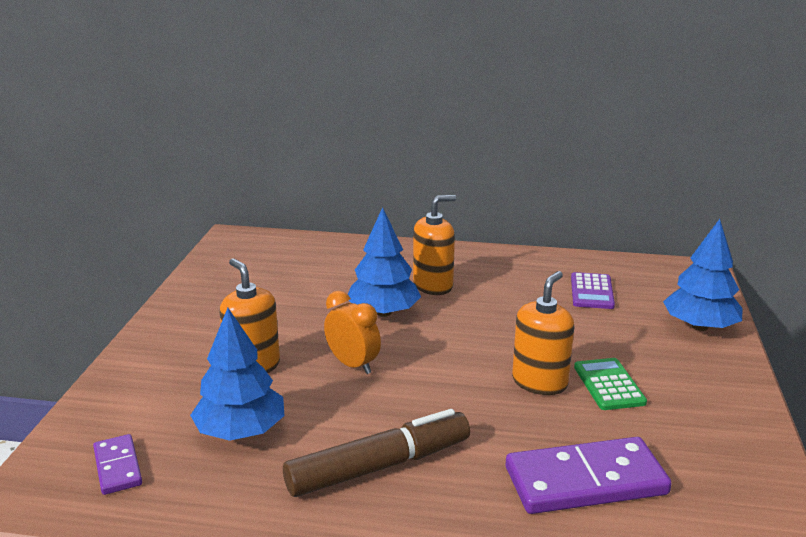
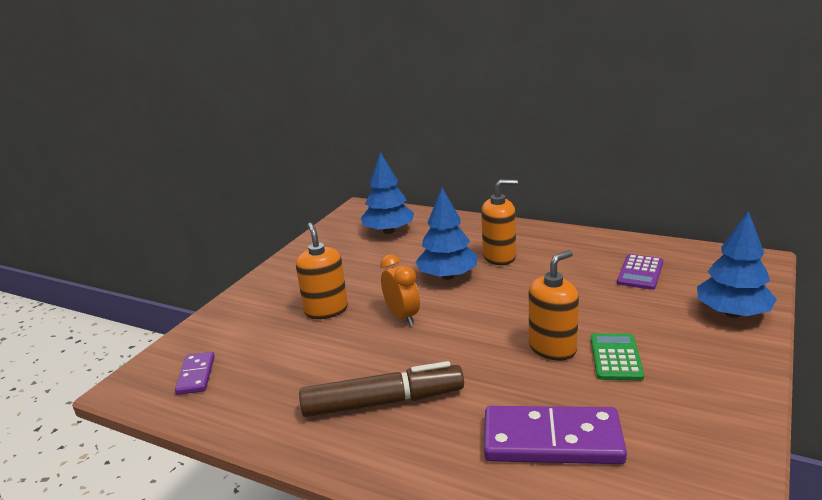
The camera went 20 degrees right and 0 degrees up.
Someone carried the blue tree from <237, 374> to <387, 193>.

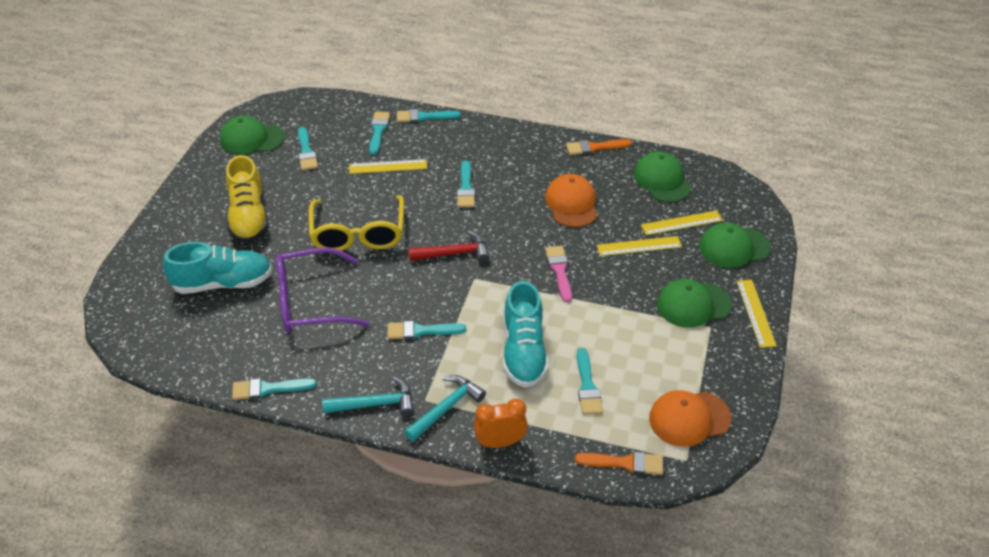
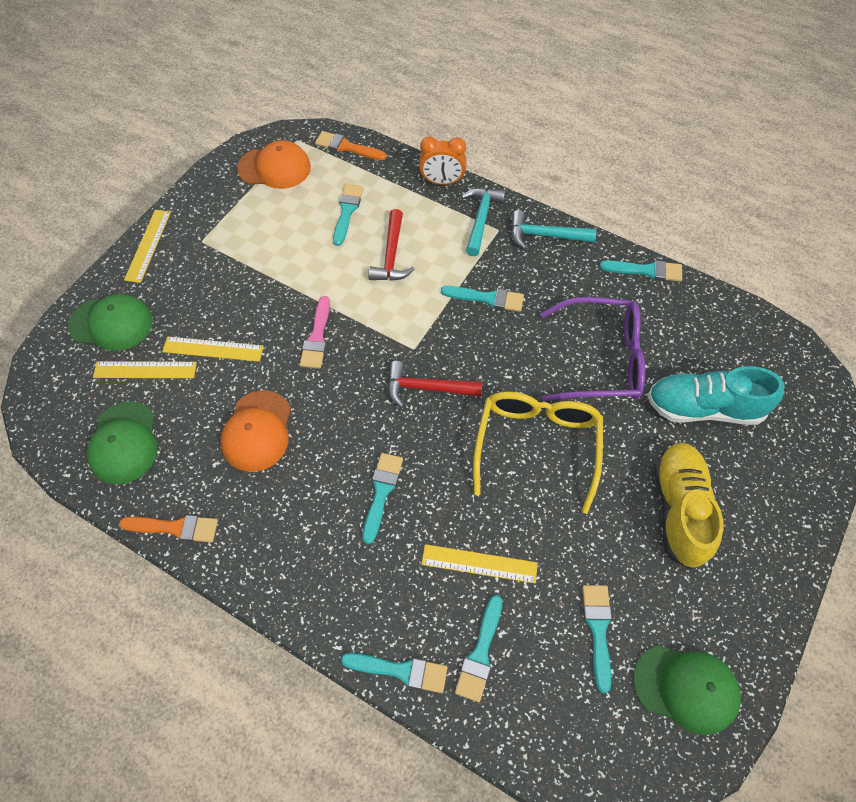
The camera went 165 degrees left and 15 degrees up.
Someone rotated the turquoise hammer at <445, 408> by 135 degrees clockwise.
Someone swapped the turquoise shoe at <526, 334> for the red hammer at <391, 245>.
Someone took away the green cap at <694, 303>.

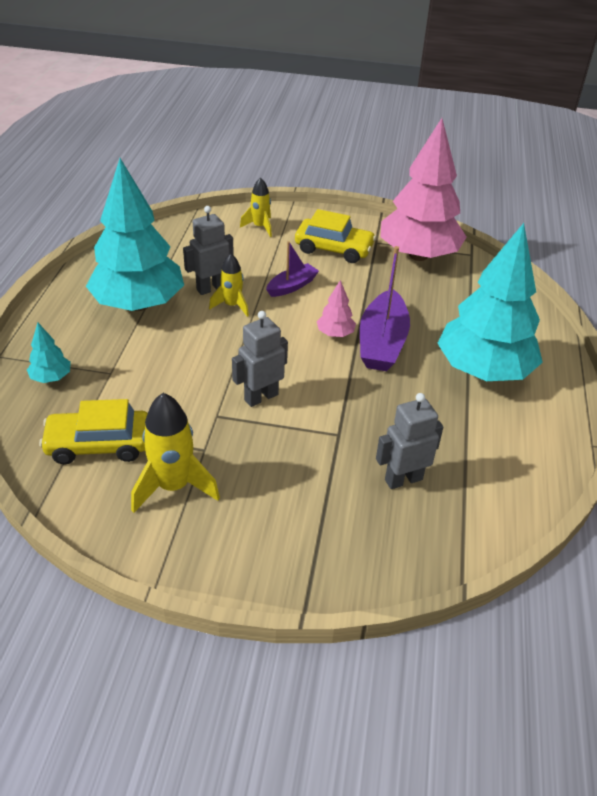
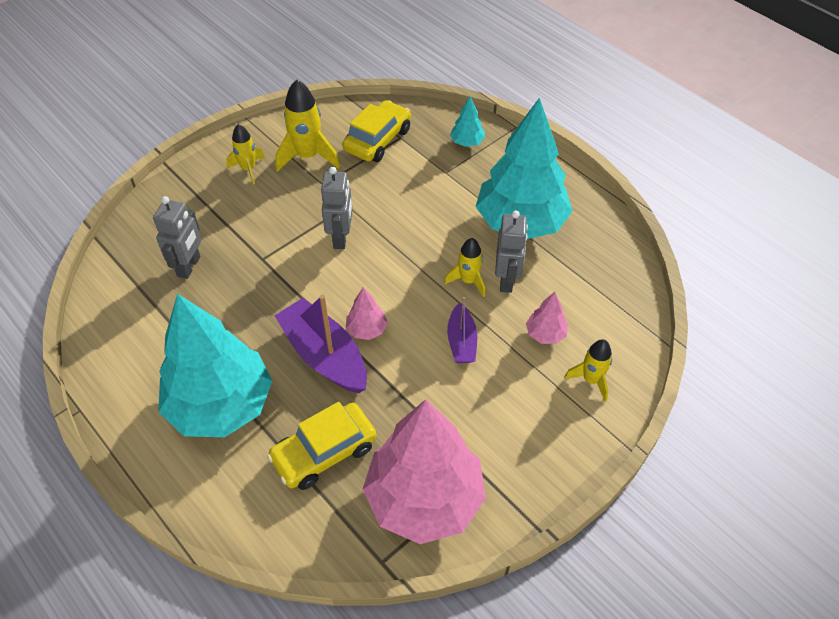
The camera went 130 degrees right and 10 degrees up.
Someone carried the yellow car from <335, 236> to <322, 446>.
Someone put down the yellow rocket at <245, 154>.
Someone put down the pink tree at <547, 318>.

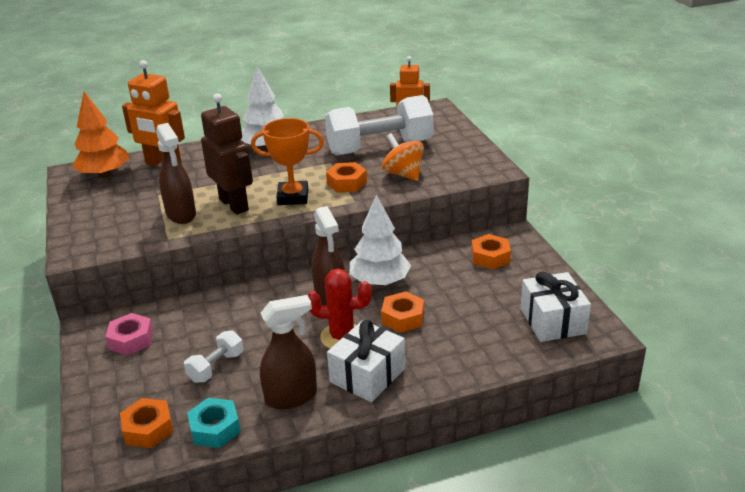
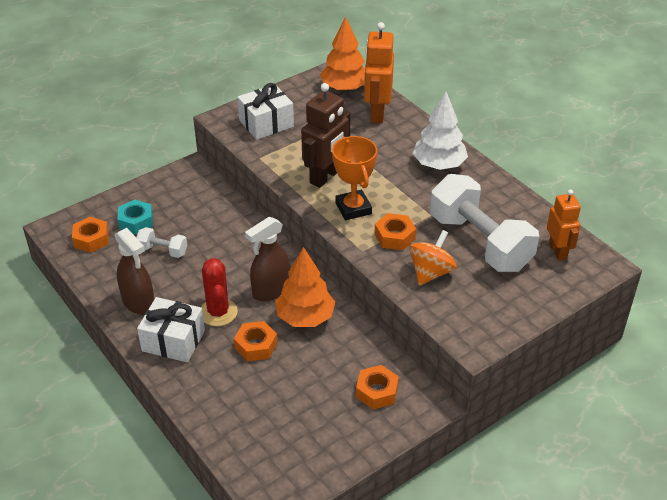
The camera went 70 degrees right and 10 degrees up.
Someone took away the pink nut at <129, 334>.
Someone took away the brown spray bottle at <176, 173>.
Someone carried the turquoise nut from <214, 423> to <135, 217>.
Someone repainted the white tree at <380, 240>, which became the orange tree at <305, 287>.
Someone carried the white gift from <555, 307> to <265, 111>.

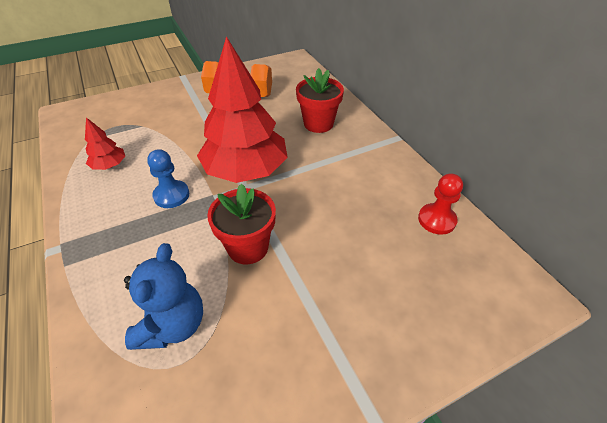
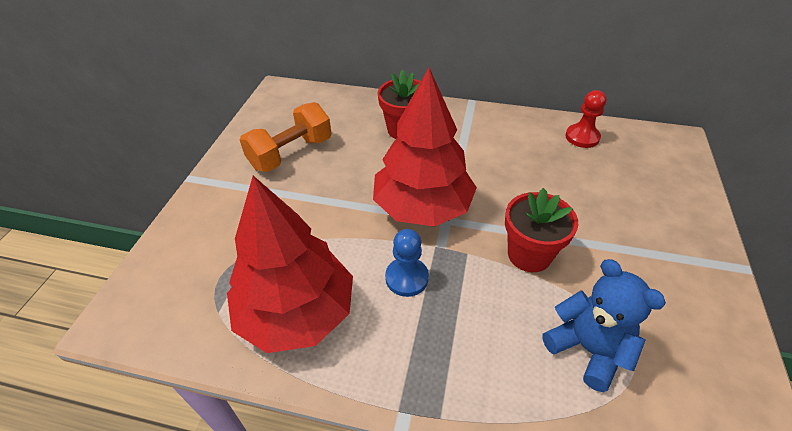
The camera went 50 degrees left and 0 degrees up.
Someone scaled the red tree at <105, 143> by 2.31.

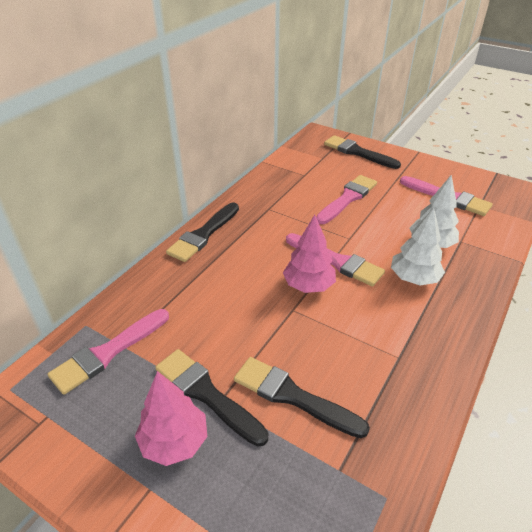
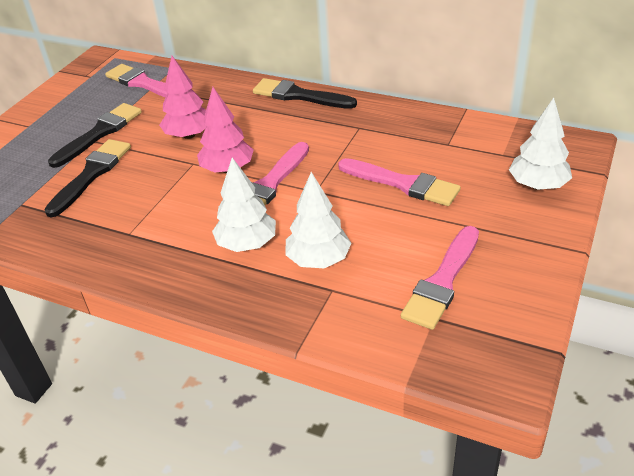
The camera went 85 degrees right and 0 degrees up.
Someone carried the pink tree from <171, 418> to <182, 97>.
Someone swapped the black brush at <362, 152> for the white tree at <540, 144>.

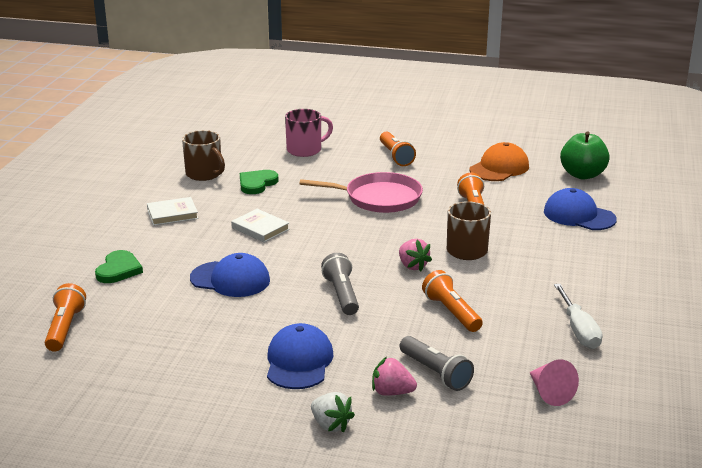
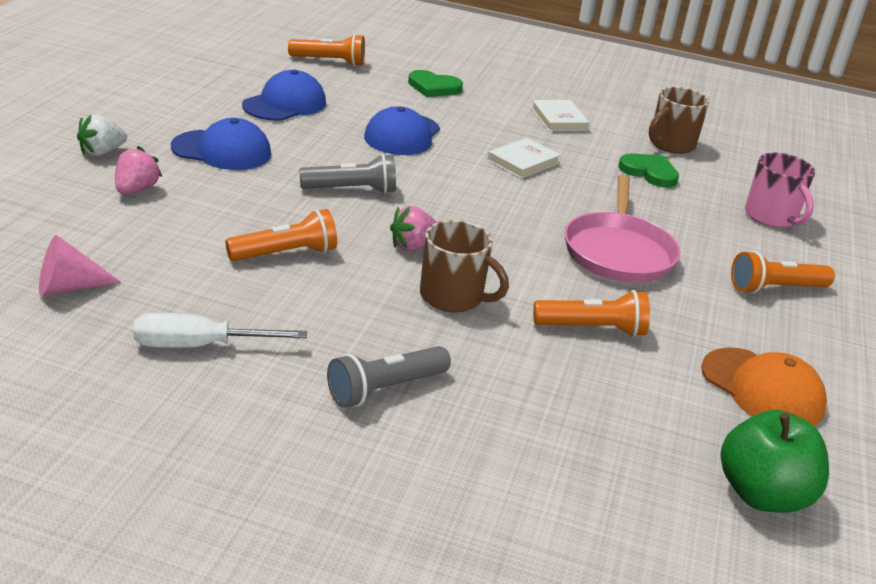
The camera went 90 degrees right and 5 degrees up.
Someone carried the grey flashlight from <437, 363> to <389, 377>.
Someone carried the blue cap from <580, 209> to <284, 95>.

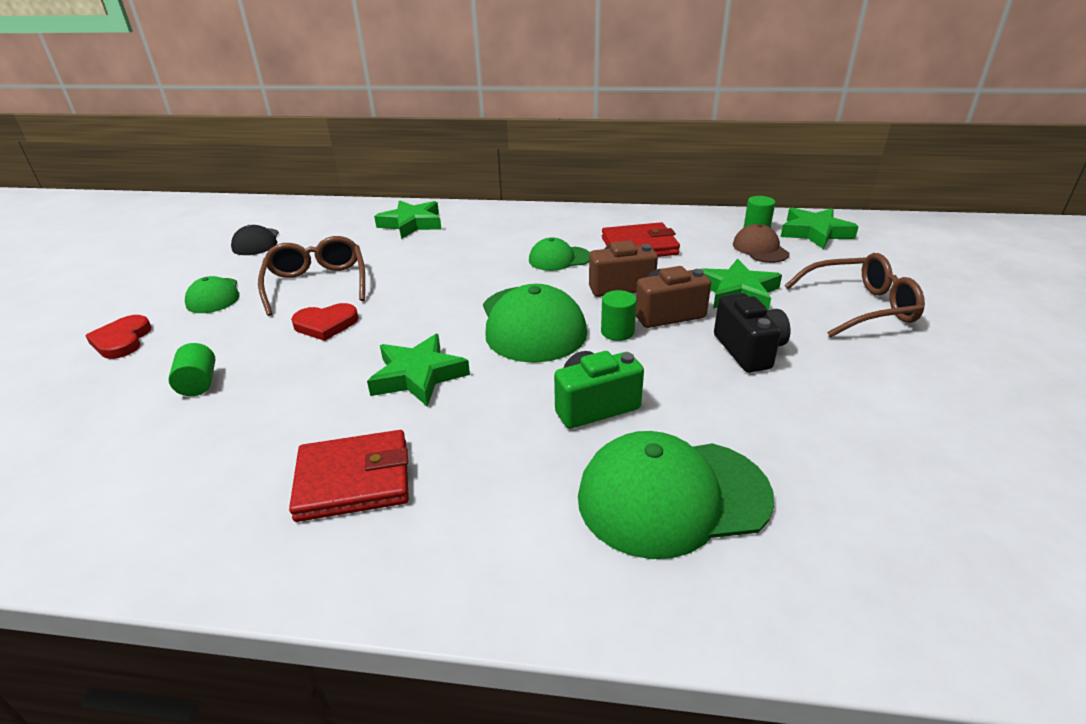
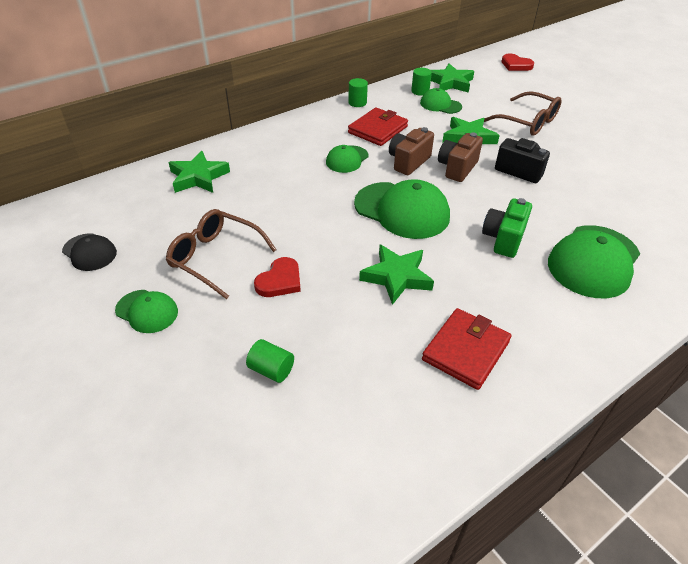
The camera went 45 degrees left and 10 degrees up.
Someone carried the red heart from <118, 337> to <518, 62>.
Someone carried the green cylinder from <619, 315> to <358, 92>.
Someone repainted the brown cap at <761, 243>, which became the green cap at <441, 101>.
Someone rotated the brown glasses at <855, 295> by 90 degrees clockwise.

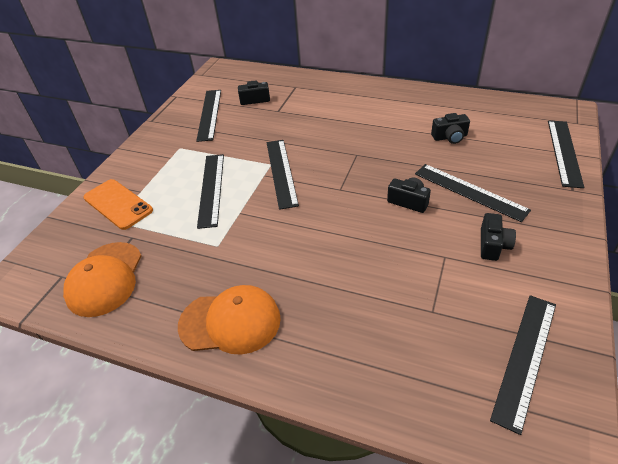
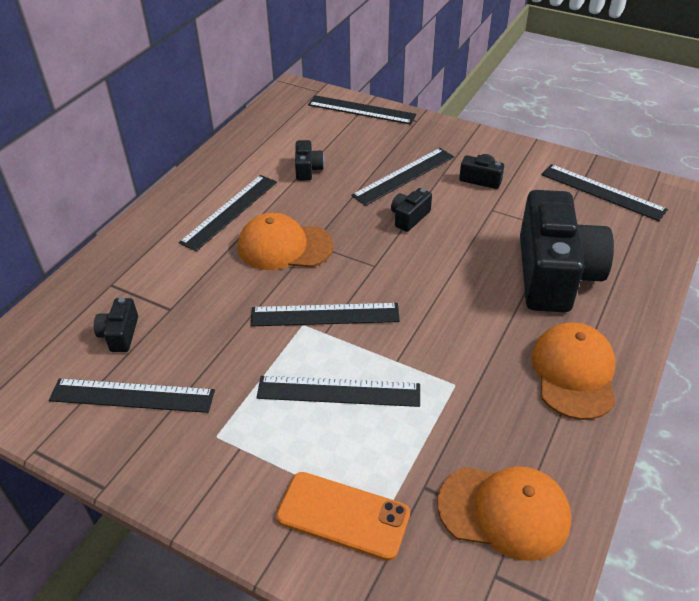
The camera went 85 degrees left and 0 degrees up.
Someone rotated the orange phone at <118, 204> by 60 degrees clockwise.
Someone put down the black ruler at <228, 213>.
Someone put down the orange cap at <285, 241>.
Someone put down the black camera at <567, 251>.

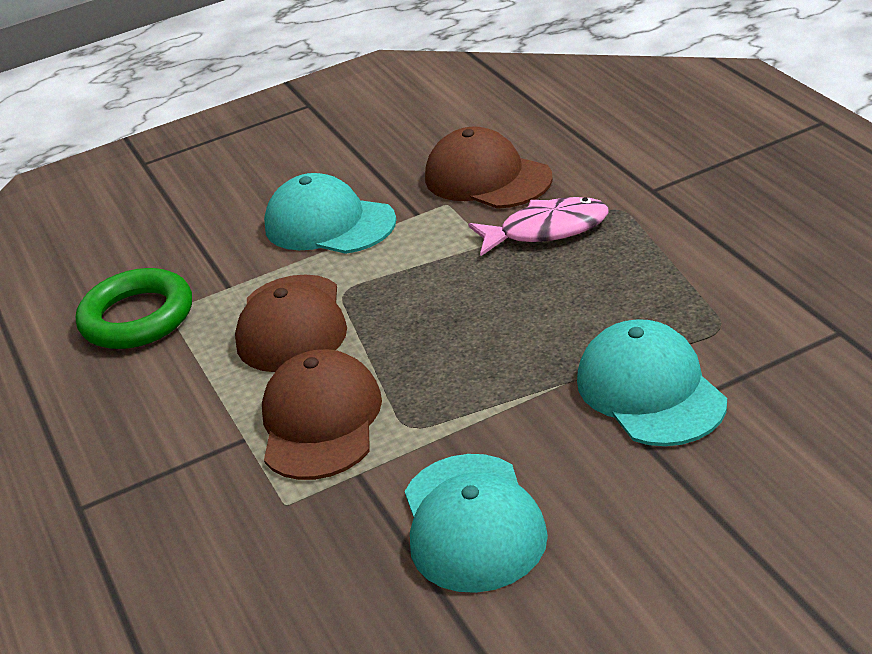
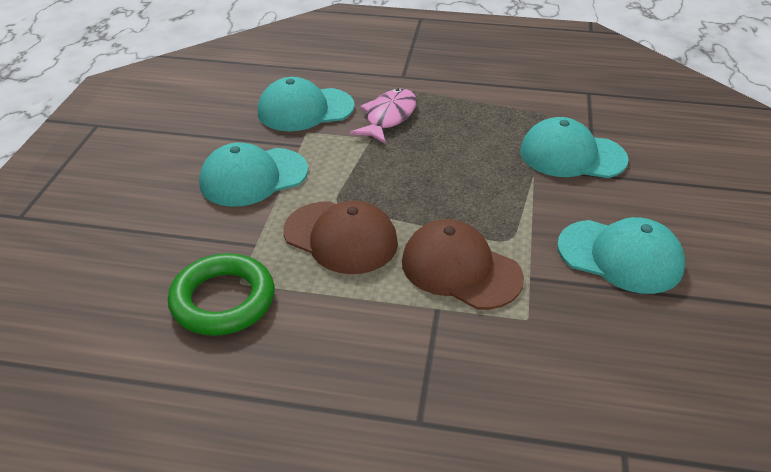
The camera went 60 degrees left and 5 degrees up.
Someone repainted the brown cap at <489, 168>, which became the turquoise cap at <306, 104>.

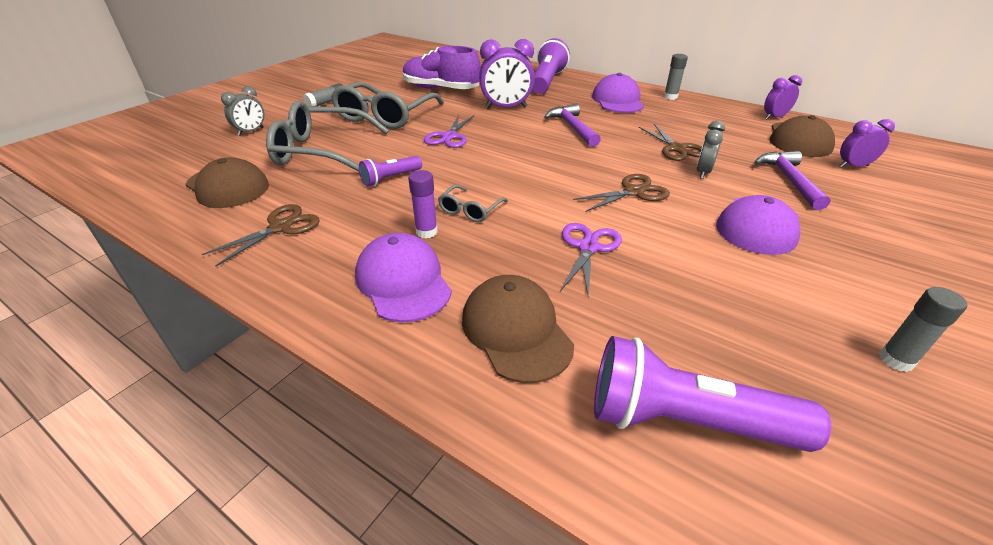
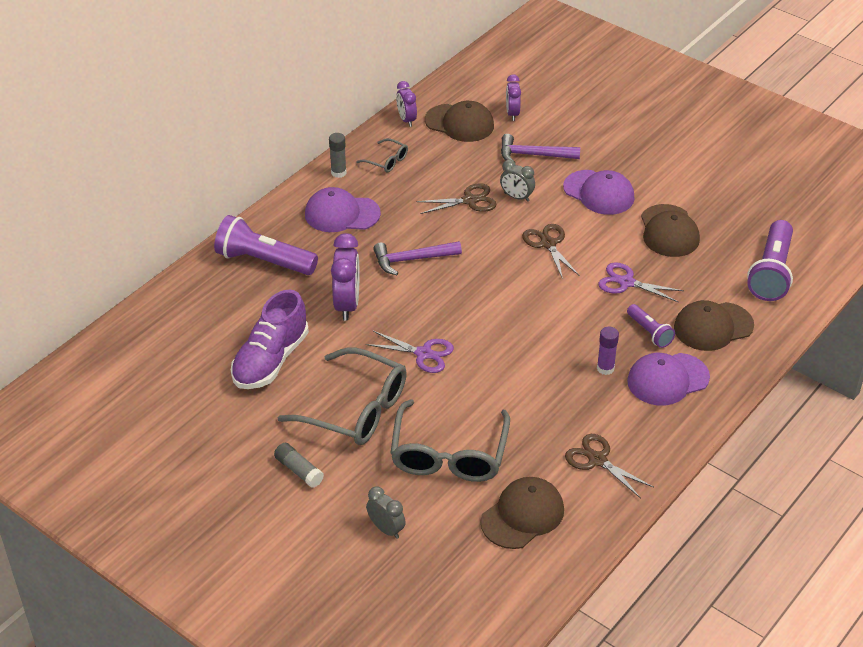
The camera went 85 degrees left and 5 degrees up.
Someone carried the purple flashlight from <390, 171> to <651, 326>.
Someone carried the grey glasses from <473, 203> to <382, 155>.
Someone took away the grey glue stick at <923, 329>.
Someone put down the brown cap at <670, 230>.

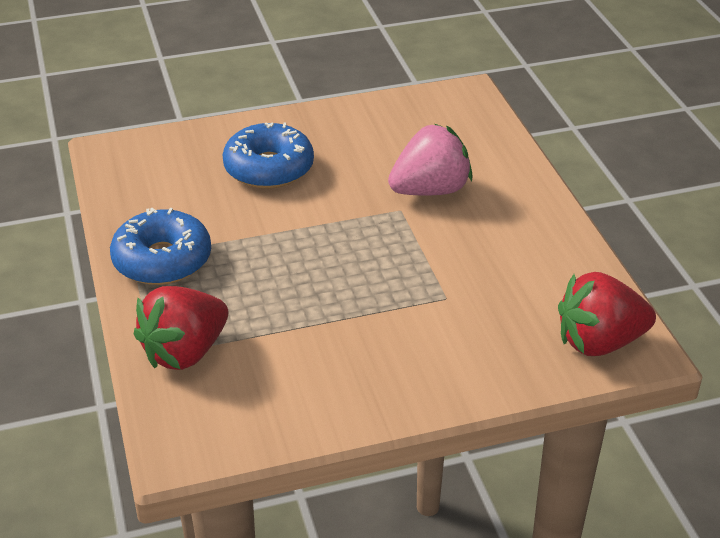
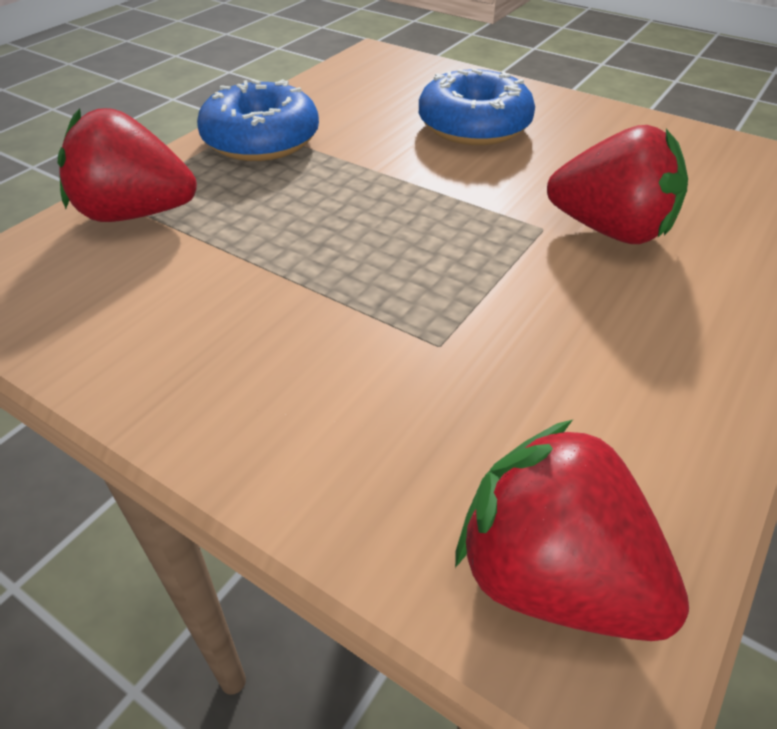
The camera went 50 degrees right and 5 degrees up.
Someone repainted the pink strawberry at <430, 160>, which became the red strawberry at <617, 184>.

